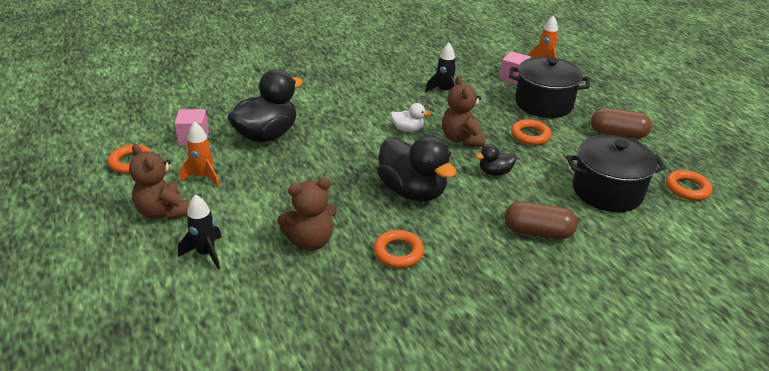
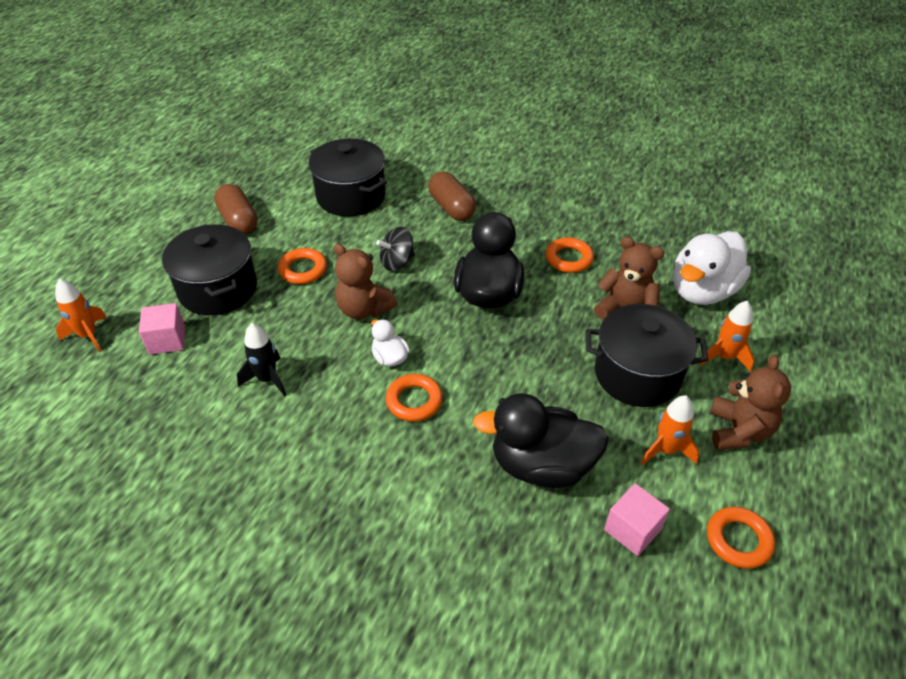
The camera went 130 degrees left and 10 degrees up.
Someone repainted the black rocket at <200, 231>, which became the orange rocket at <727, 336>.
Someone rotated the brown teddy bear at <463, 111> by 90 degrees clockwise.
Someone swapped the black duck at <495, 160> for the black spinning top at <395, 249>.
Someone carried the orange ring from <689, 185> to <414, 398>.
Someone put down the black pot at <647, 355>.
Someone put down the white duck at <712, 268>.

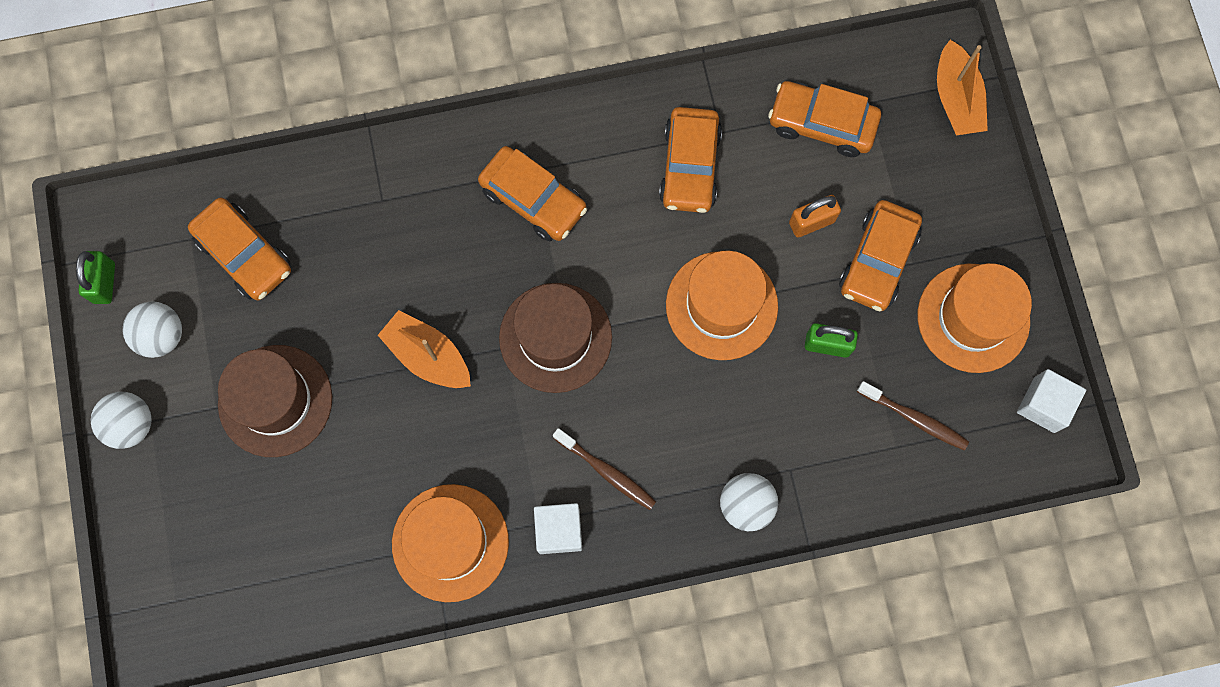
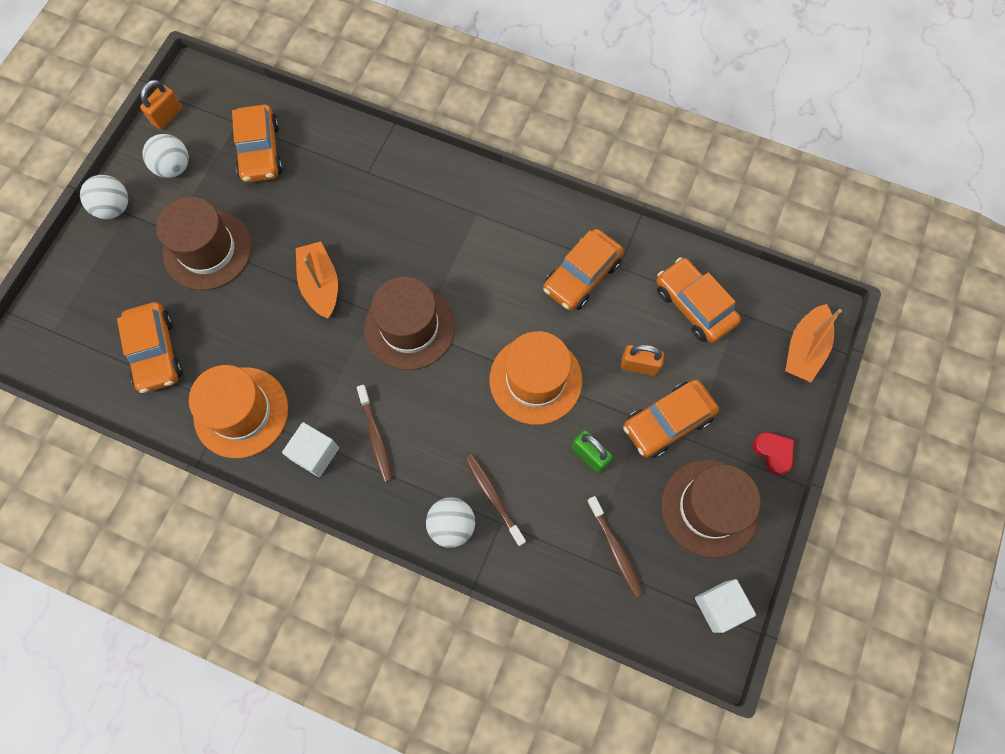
The camera went 35 degrees right and 5 degrees down.
Someone repainted the green padlock at <95, 277>, which became the orange padlock at <161, 105>.
Someone carried the orange car from <532, 193> to <150, 347>.
Someone repainted the orange hat at <975, 318>, which became the brown hat at <711, 509>.
Someone put down the brown toothbrush at <495, 501>.
Someone put down the red heart at <773, 453>.

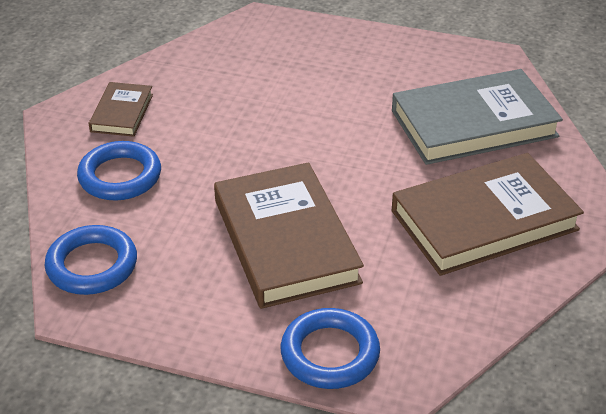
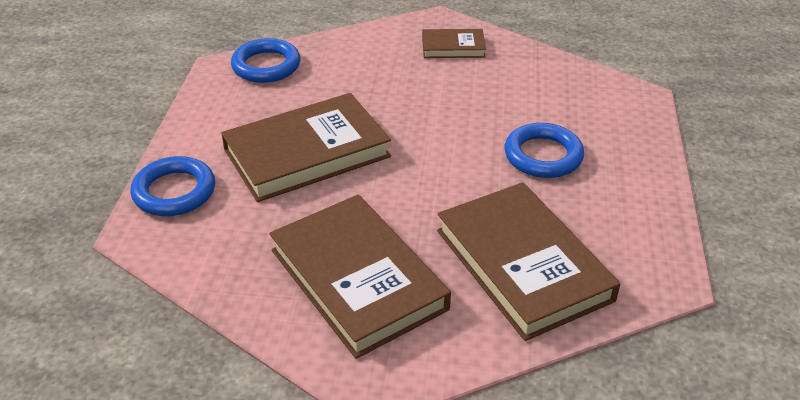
The camera went 80 degrees right and 0 degrees up.
Someone carried the blue ring from <119, 170> to <544, 150>.
Someone repainted the grey book at <477, 117>, which became the brown book at <528, 261>.

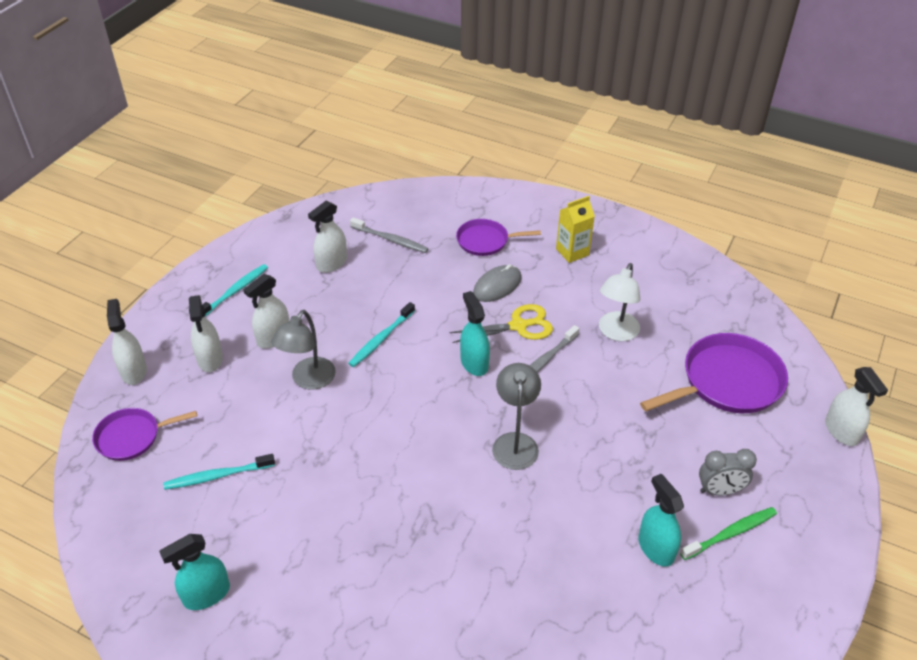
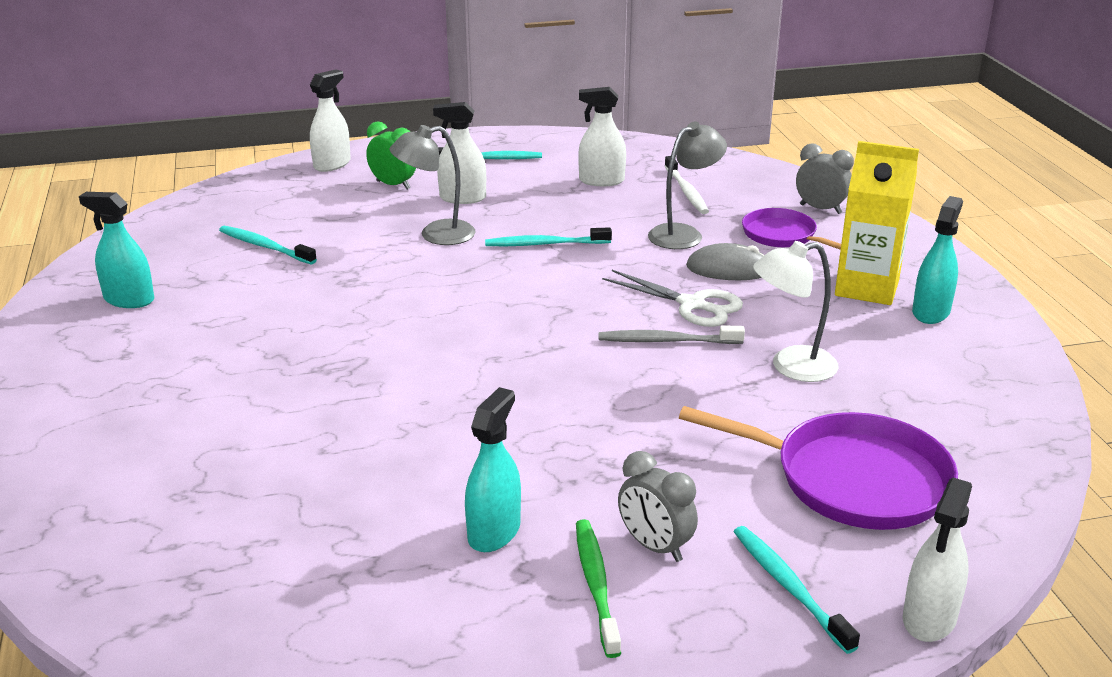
The camera went 50 degrees right and 15 degrees down.
Someone took away the purple pan at <144, 434>.
Someone swapped the white spray bottle at <206, 333> for the green clock at <391, 155>.
Someone repainted the grey toothbrush at <389, 235>, which became the white toothbrush at <687, 185>.
Someone repainted the yellow scissors at <501, 323>, which became the white scissors at <672, 298>.
Someone carried the turquoise spray bottle from <475, 333> to <937, 260>.
Someone carried the grey lamp from <516, 416> to <687, 185>.
Someone scaled the yellow carton at <575, 229> by 1.50.
Someone rotated the green toothbrush at <728, 533> by 120 degrees counterclockwise.
Someone put down the turquoise toothbrush at <797, 590>.
Someone put down the grey clock at <825, 178>.

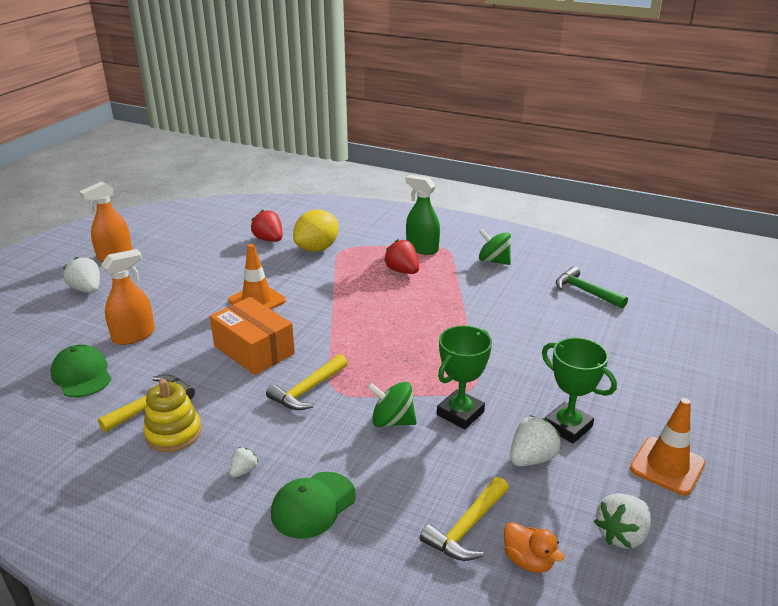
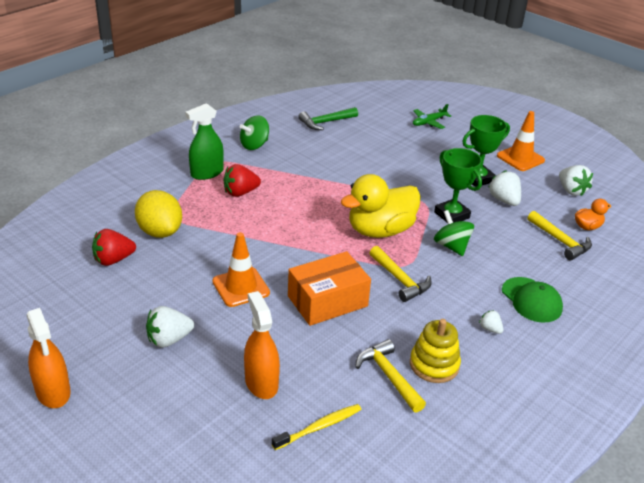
The camera went 75 degrees left and 5 degrees up.
Someone swapped the green cap at <80, 371> for the yellow toothbrush at <317, 427>.
Someone carried the white strawberry from <81, 275> to <170, 327>.
Someone rotated the green spinning top at <392, 404> by 120 degrees clockwise.
Someone put down the yellow duck at <381, 206>.
Someone put down the green plane at <432, 116>.

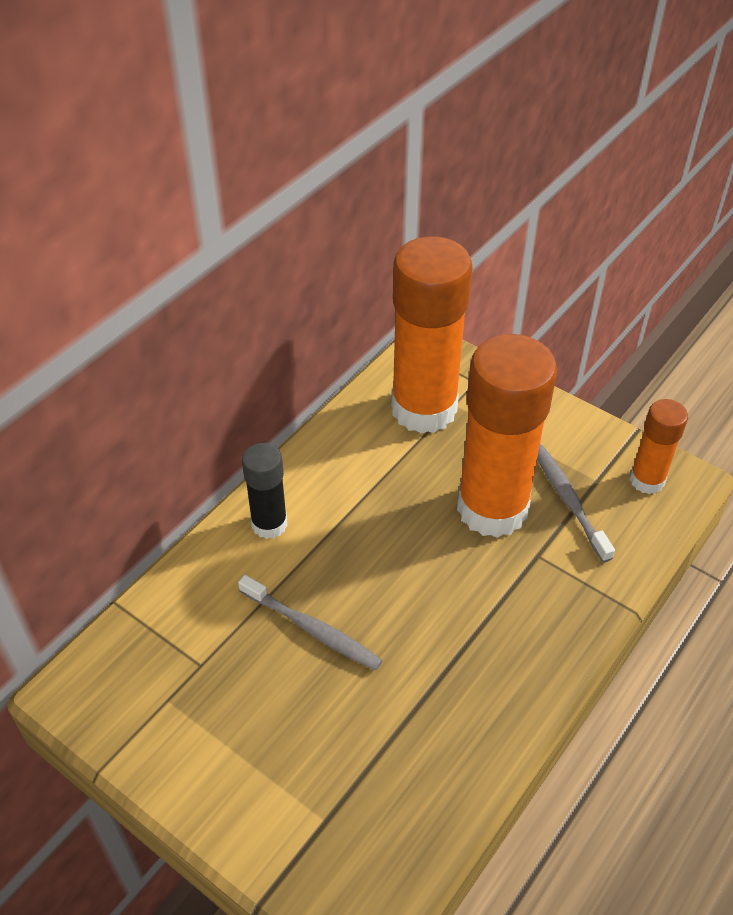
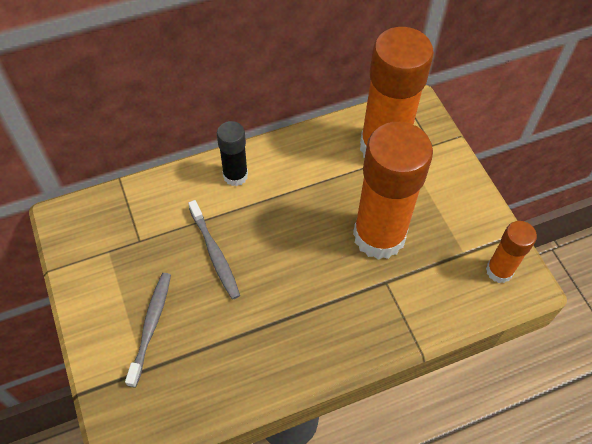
The camera went 30 degrees right and 10 degrees up.
Someone carried the grey toothbrush from <576, 503> to <148, 330>.

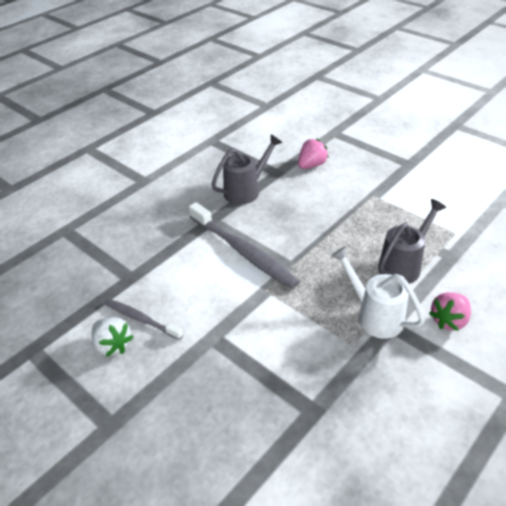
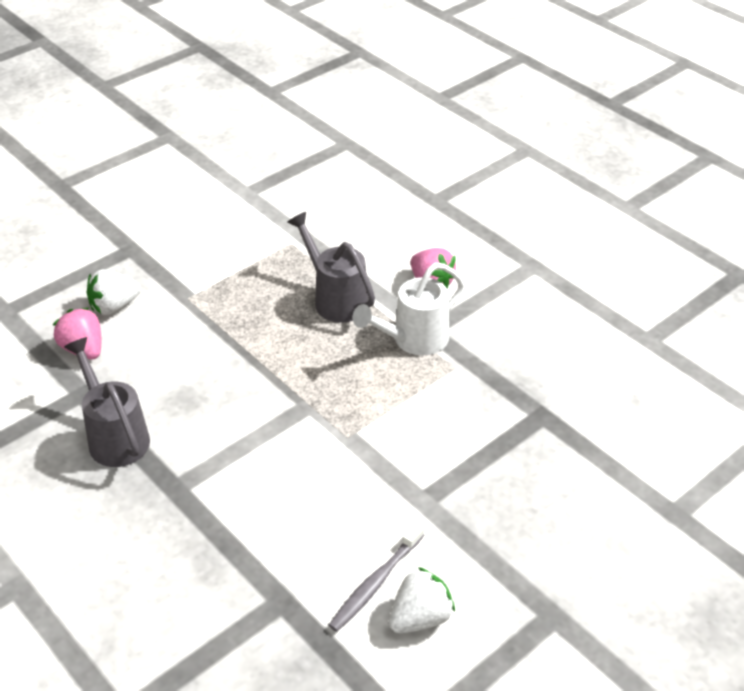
The camera went 85 degrees left and 0 degrees up.
Someone took away the grey toothbrush at <244, 245>.
Someone put down the white strawberry at <113, 292>.

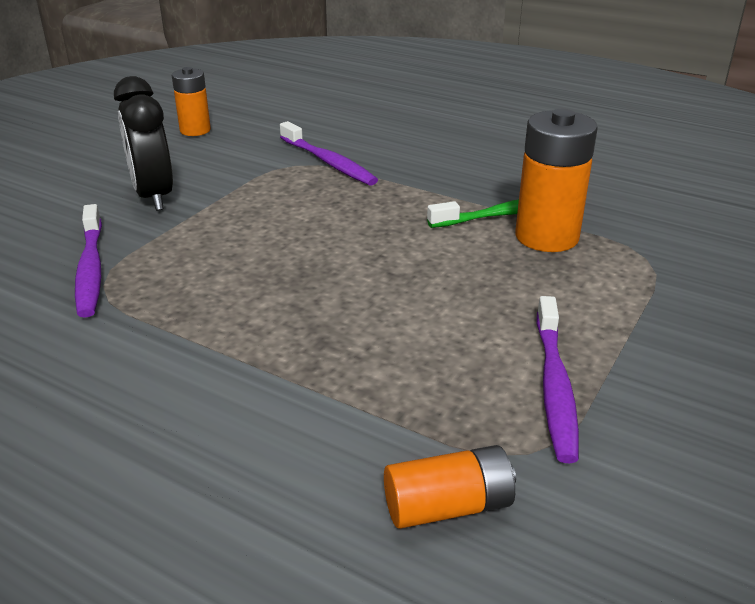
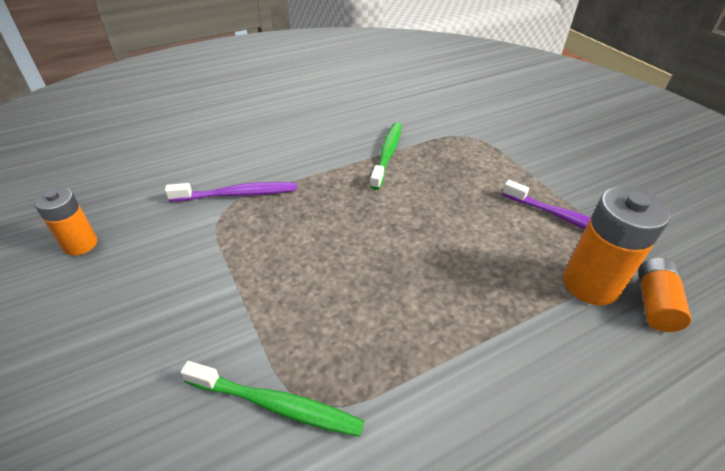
The camera went 60 degrees left and 10 degrees up.
Someone repainted the purple toothbrush at <88, 261>, which became the green toothbrush at <272, 399>.
Someone took away the black clock at <143, 143>.
Someone carried the orange battery from <556, 180> to <616, 246>.

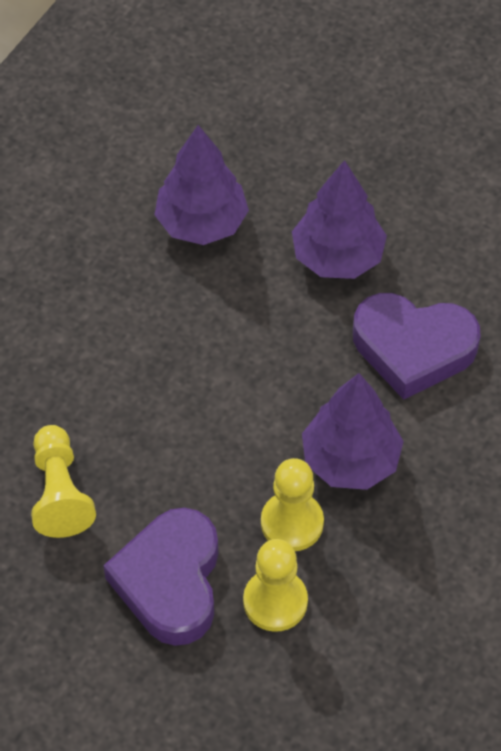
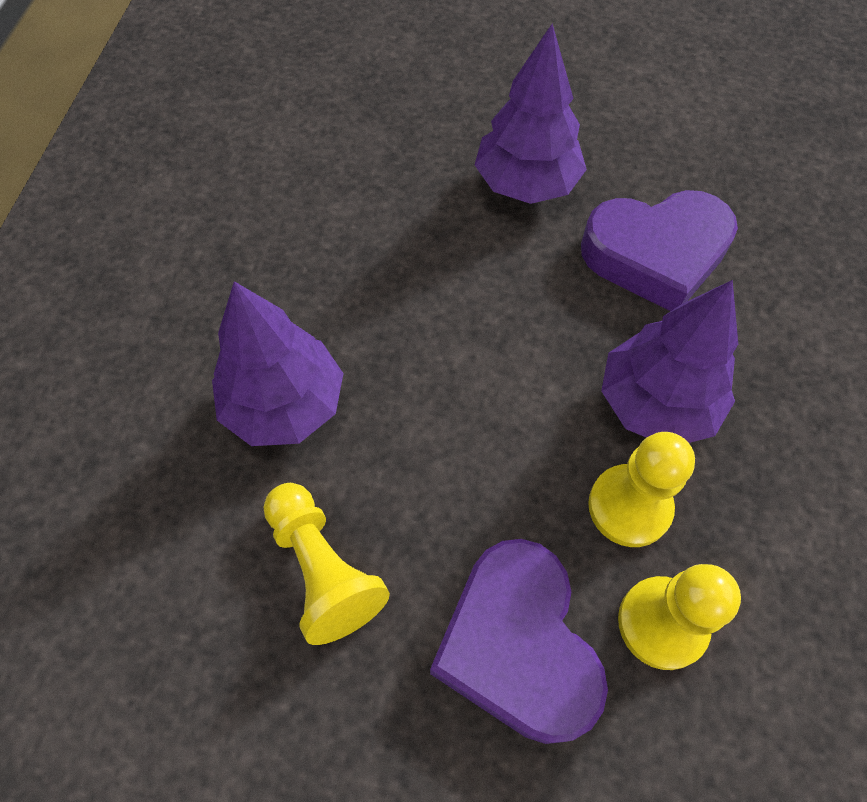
The camera went 20 degrees left and 5 degrees up.
Someone carried the purple tree from <201, 185> to <278, 363>.

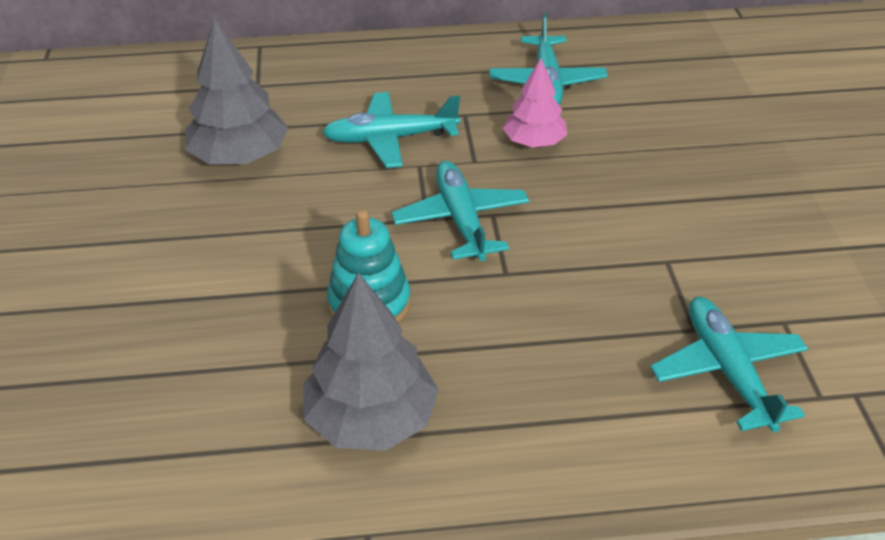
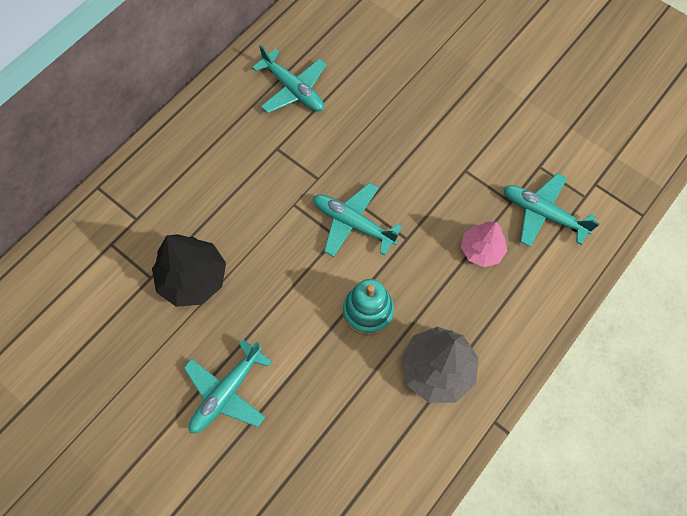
The camera went 45 degrees left and 25 degrees up.
Someone repainted the grey tree at <236, 91>, which became the black tree at <189, 270>.
Someone carried the turquoise plane from <391, 130> to <228, 386>.
Someone carried the pink tree from <535, 102> to <484, 244>.

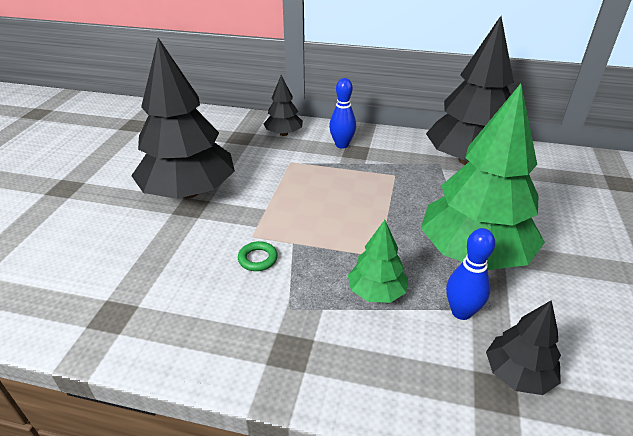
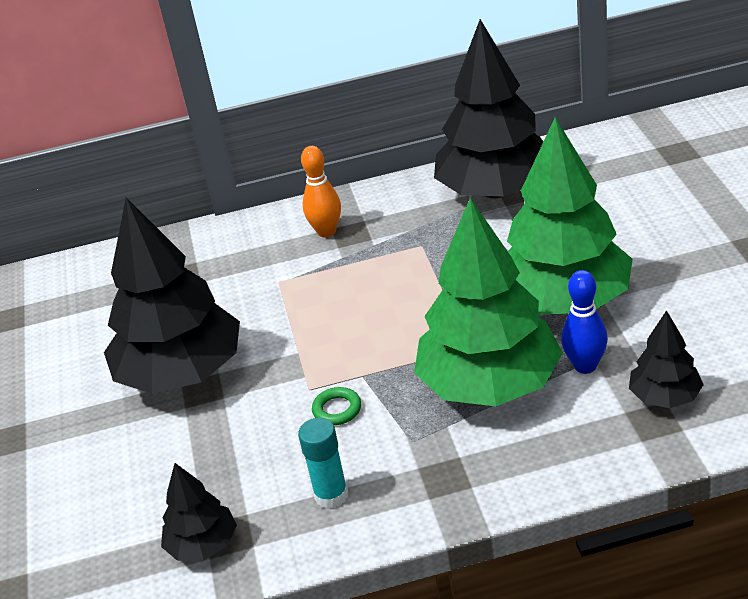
The camera went 20 degrees left and 0 degrees up.
Someone carried the black tree from <283, 105> to <199, 512>.
Someone repainted the blue bowling pin at <342, 113>, which became the orange bowling pin at <321, 192>.
Someone scaled the green tree at <378, 261> by 2.08.
Someone put down the turquoise glue stick at <323, 463>.

